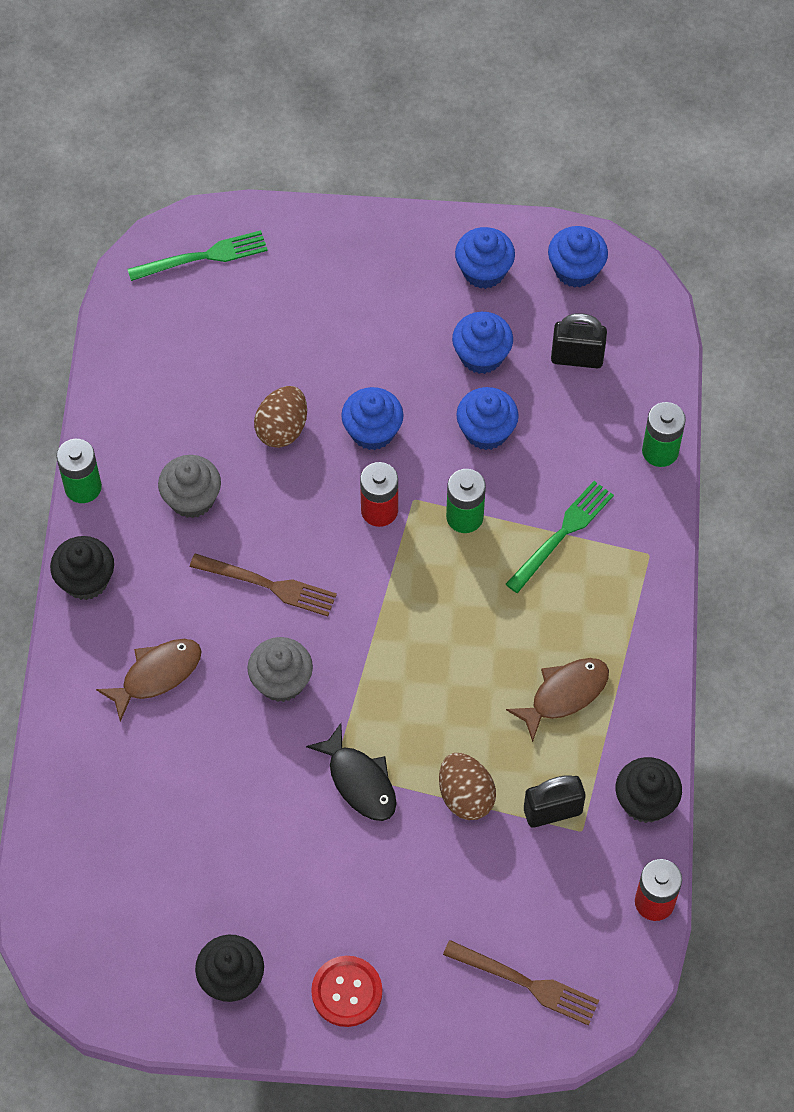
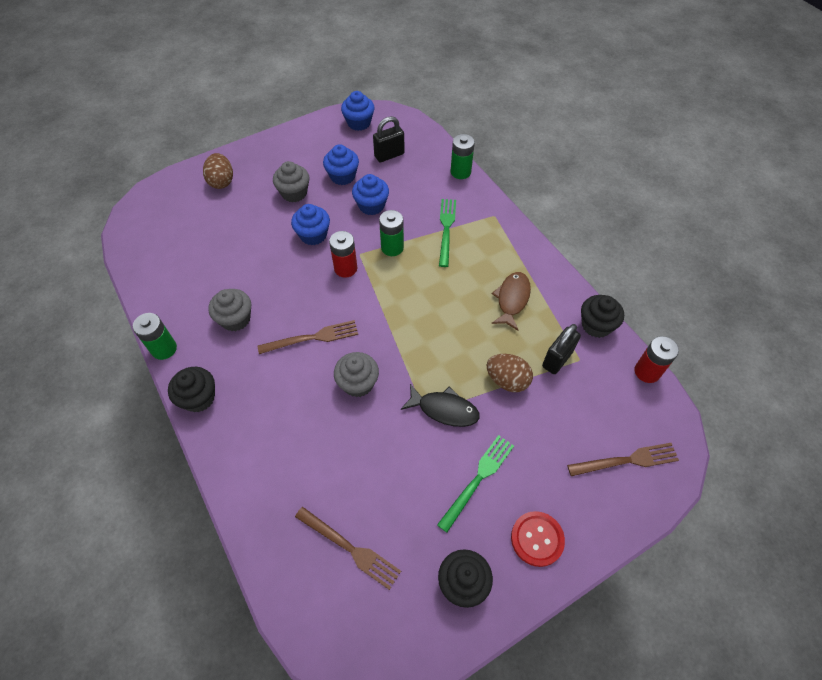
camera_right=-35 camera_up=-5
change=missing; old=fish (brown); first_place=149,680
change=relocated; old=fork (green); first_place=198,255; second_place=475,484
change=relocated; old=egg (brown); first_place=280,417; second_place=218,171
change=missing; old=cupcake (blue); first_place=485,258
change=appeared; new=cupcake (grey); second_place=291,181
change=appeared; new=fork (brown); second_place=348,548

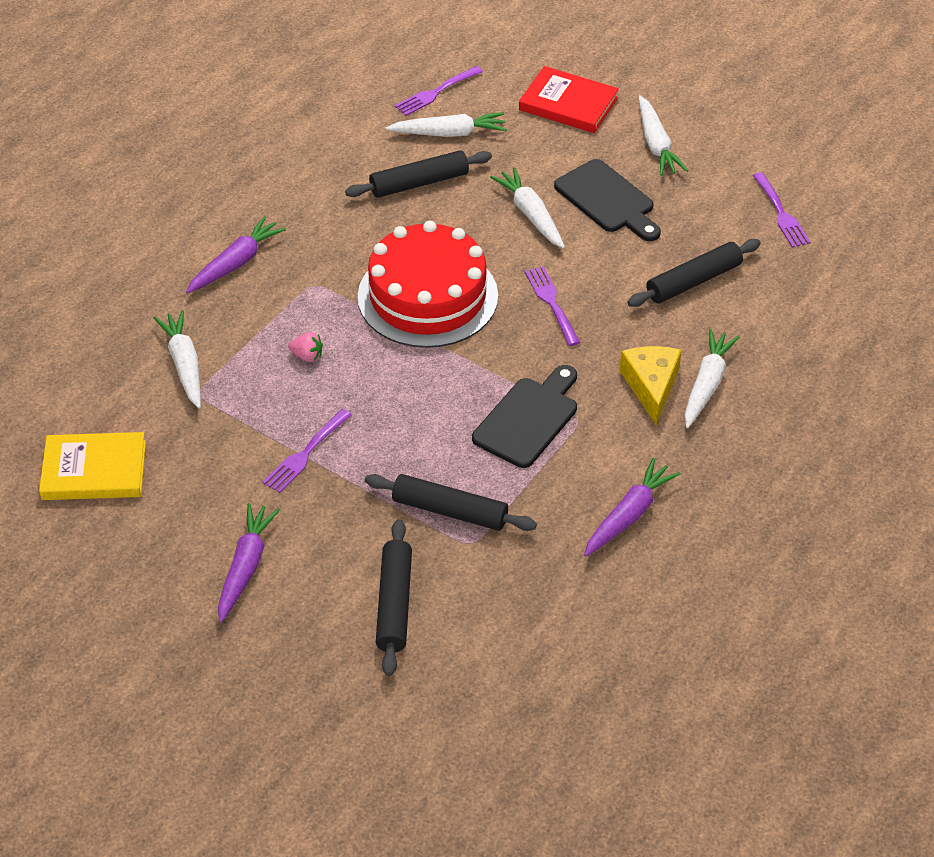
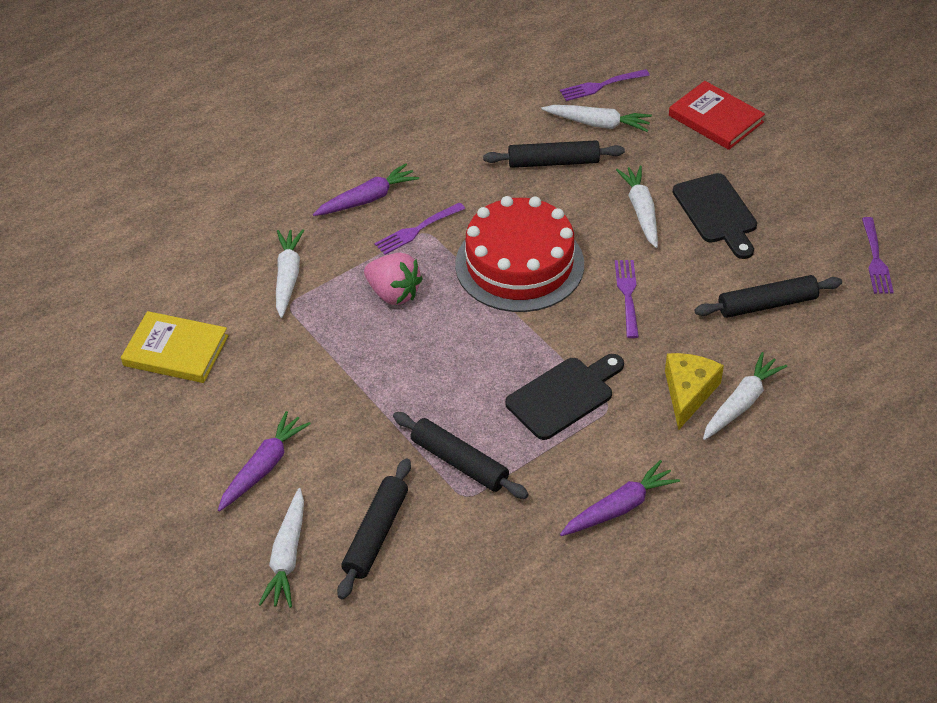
camera_right=20 camera_up=0
change=relocated; old=fork (purple); first_place=307,451; second_place=420,228
change=size; old=strawberry (pink); first_place=305,347; second_place=393,279; factor=1.93
change=relocated; old=carrot (white); first_place=663,135; second_place=281,548

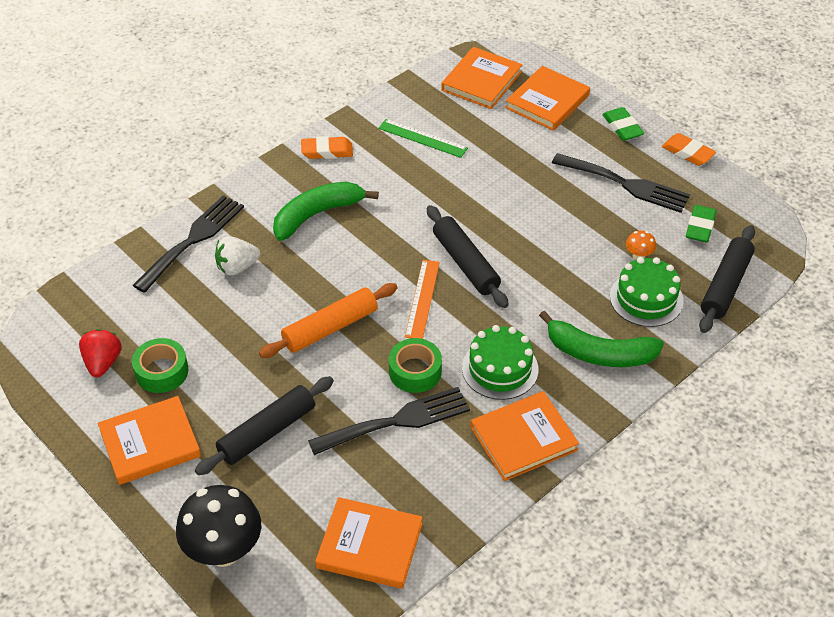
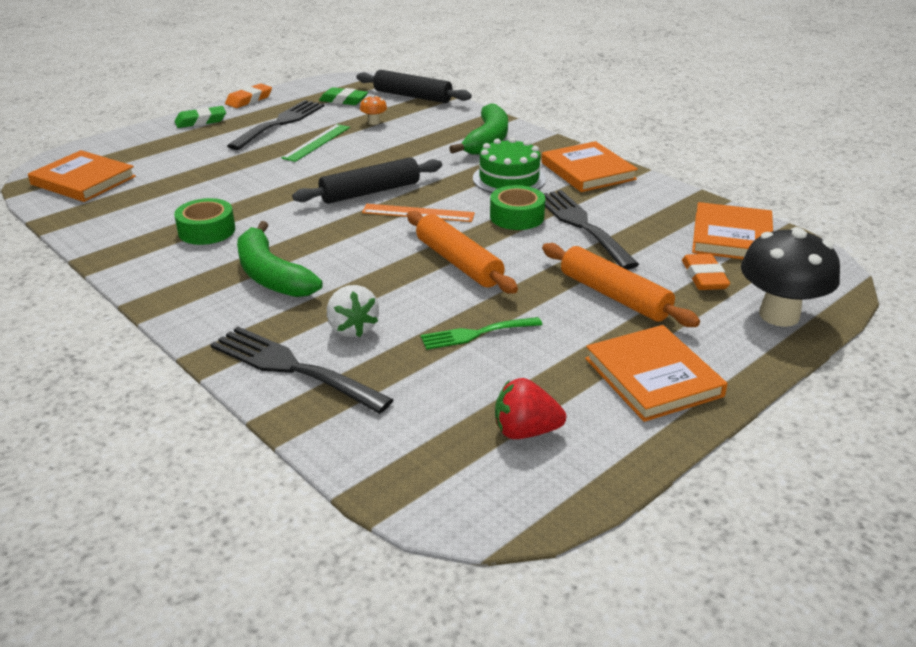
camera_right=-90 camera_up=-15
change=relocated; old=tape (green); first_place=160,365; second_place=204,221
change=colour; old=rolling pin (black); new=rolling pin (orange); first_place=264,425; second_place=621,285
change=relocated; old=eraser (orange); first_place=327,147; second_place=706,272
change=relocated; old=ruler (green); first_place=423,138; second_place=316,143
change=missing; old=book (orange); first_place=547,98
change=missing; old=cake (green); first_place=647,292
change=appeared; new=fork (green); second_place=481,333

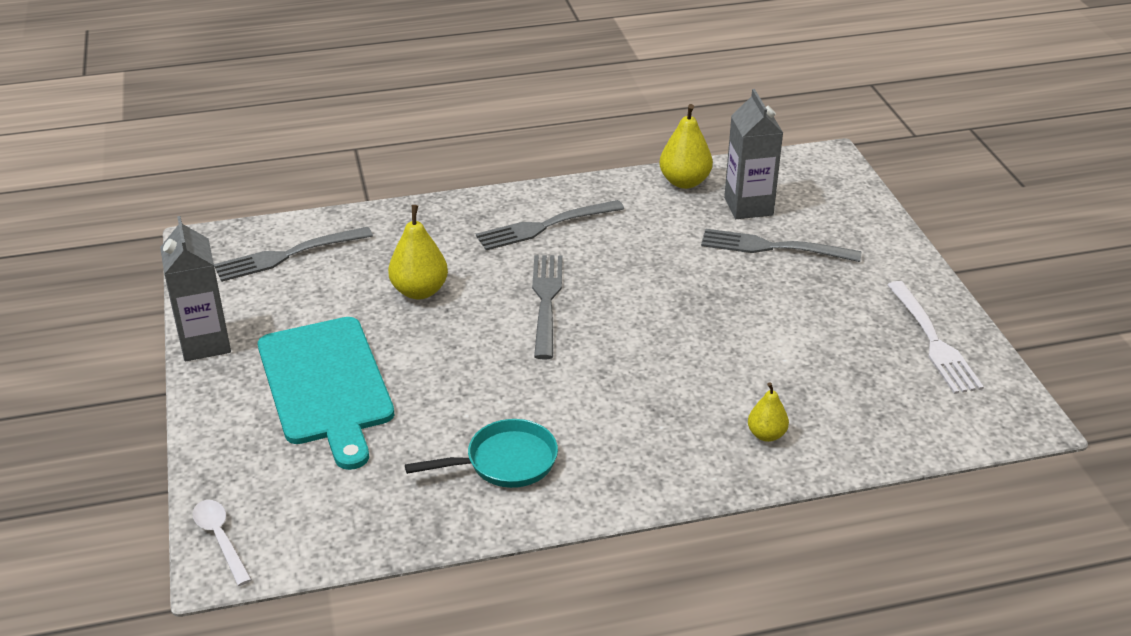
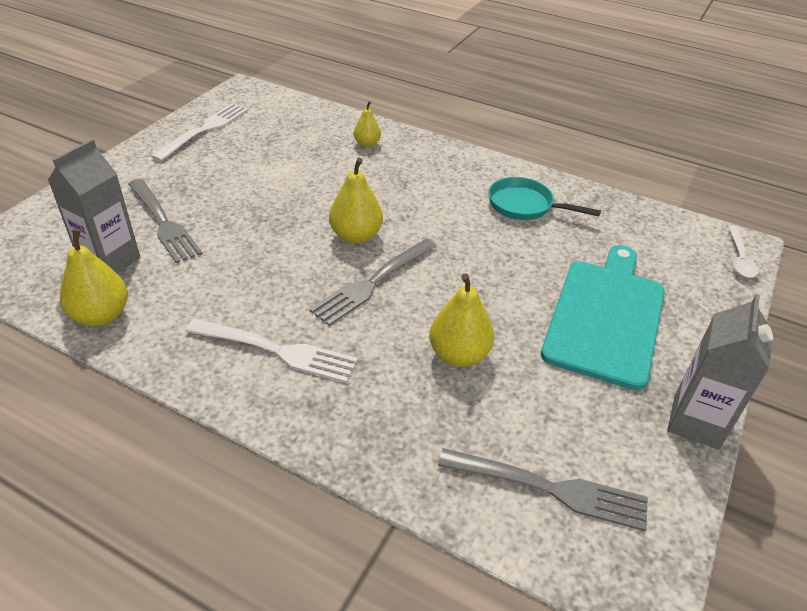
camera_right=-140 camera_up=5
change=colour; old=fork (grey); new=fork (white); first_place=550,225; second_place=271,351
change=appeared; new=pear (yellow); second_place=356,201

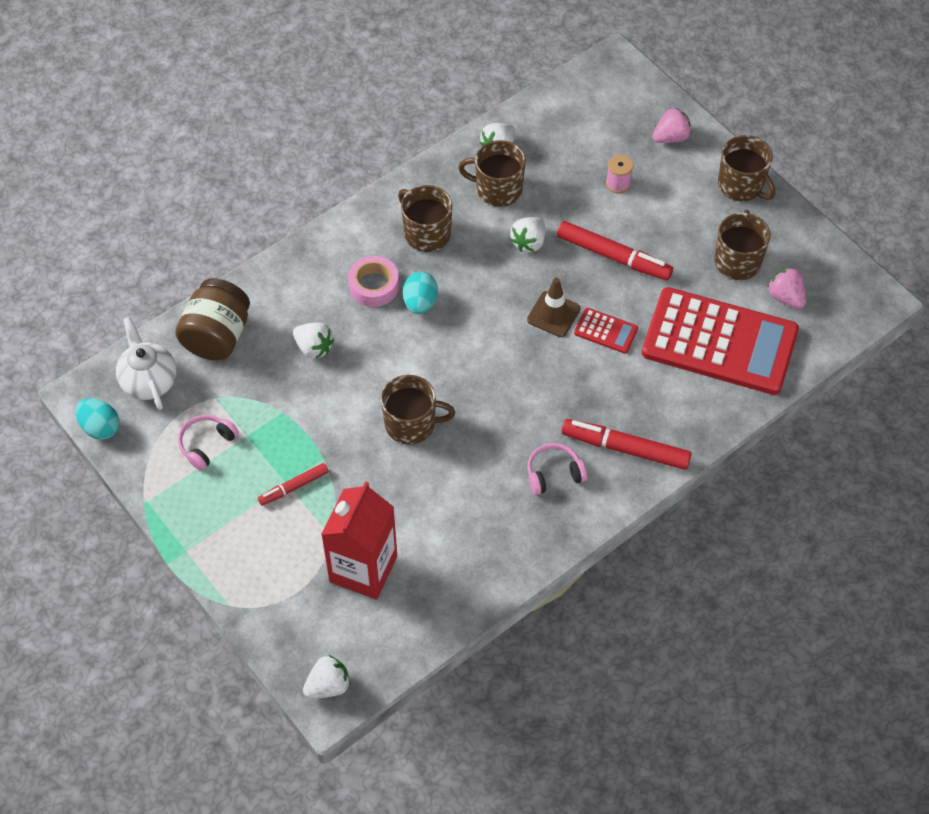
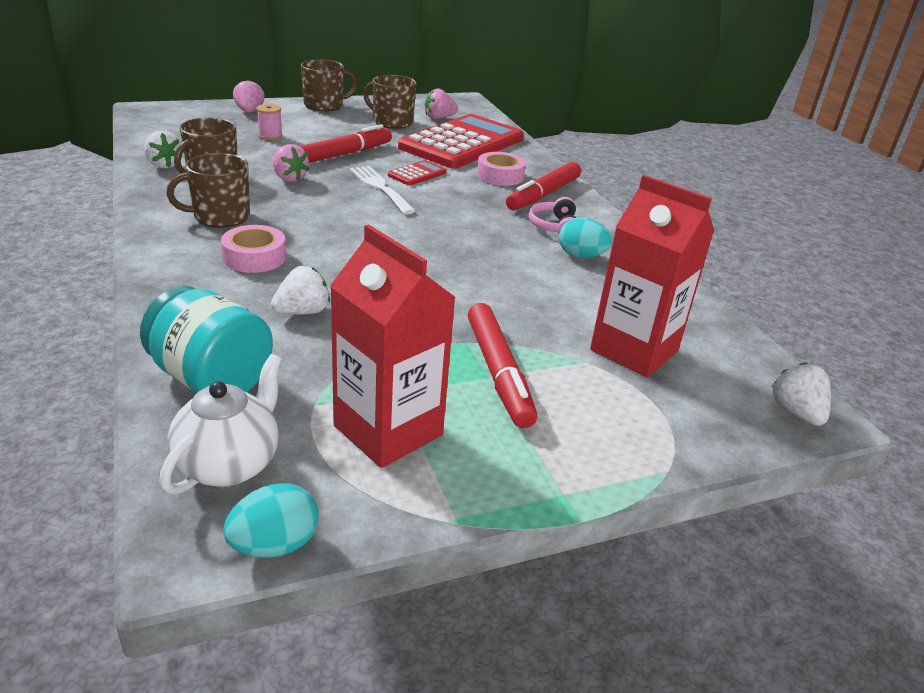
camera_right=-75 camera_up=-25
change=spun; old=teapot (white); first_place=146,363; second_place=220,424; degrees=120
change=colour; old=jar (brown); new=jar (turquoise); first_place=212,319; second_place=206,339
change=exchanged; old=headphones (pink); new=carton (red); first_place=208,443; second_place=393,346
change=size; old=marker (red); first_place=293,484; second_place=502,365; factor=1.75
change=missing; old=mug (brown); first_place=418,410
change=relocated; old=egg (turquoise); first_place=420,293; second_place=585,237
change=colour; old=strawberry (white); new=strawberry (pink); first_place=527,234; second_place=291,163
change=exchanged; old=traffic cone (brown); new=fork (white); first_place=554,307; second_place=382,190
change=appeared; new=tape (pink); second_place=501,169

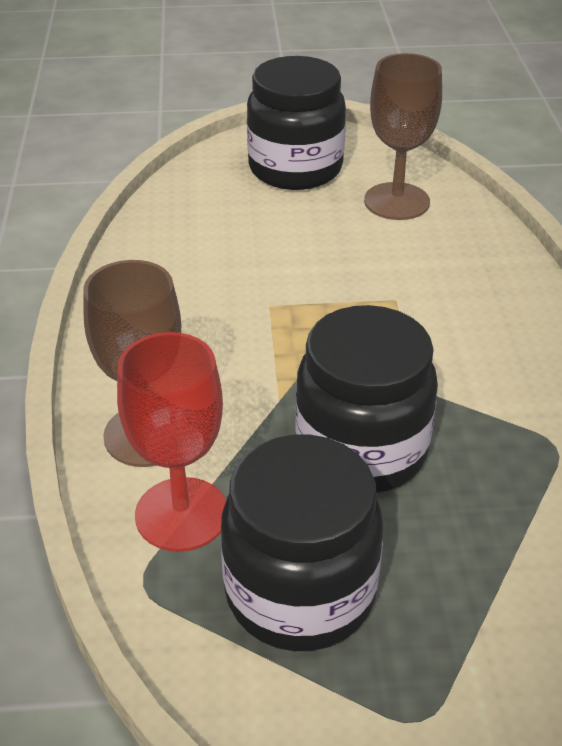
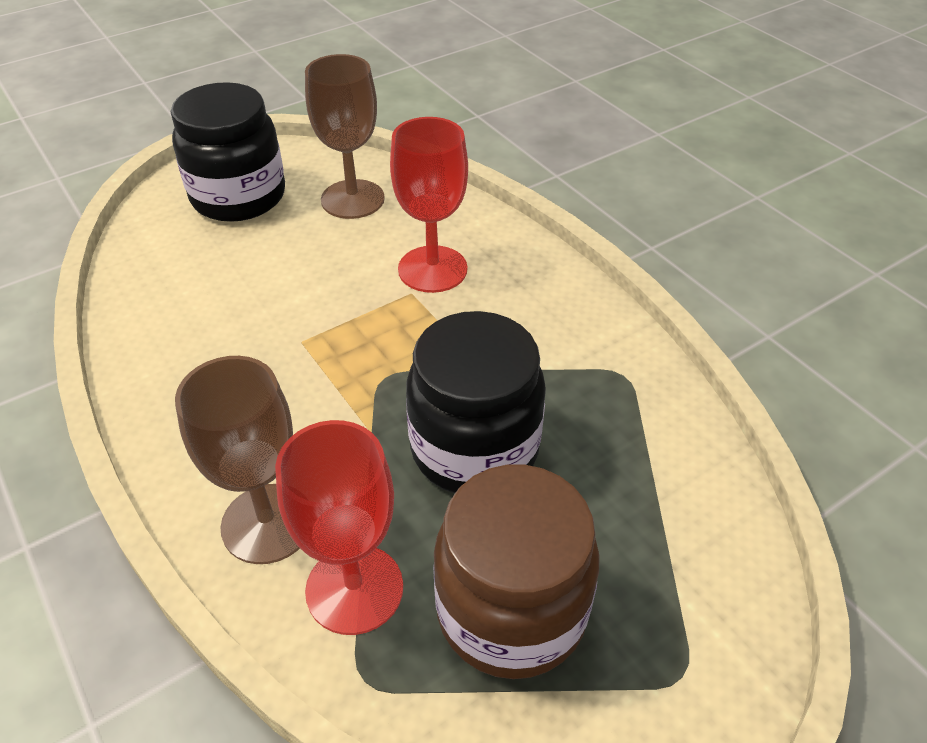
camera_right=-30 camera_up=5
change=colour; old=jar (black); new=jar (brown); first_place=302,543; second_place=516,572
change=appeared; new=goblet (red); second_place=429,205

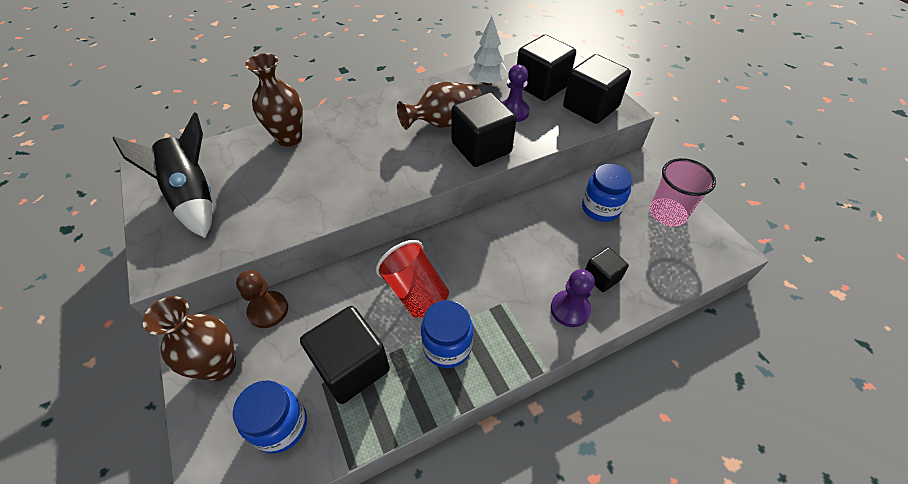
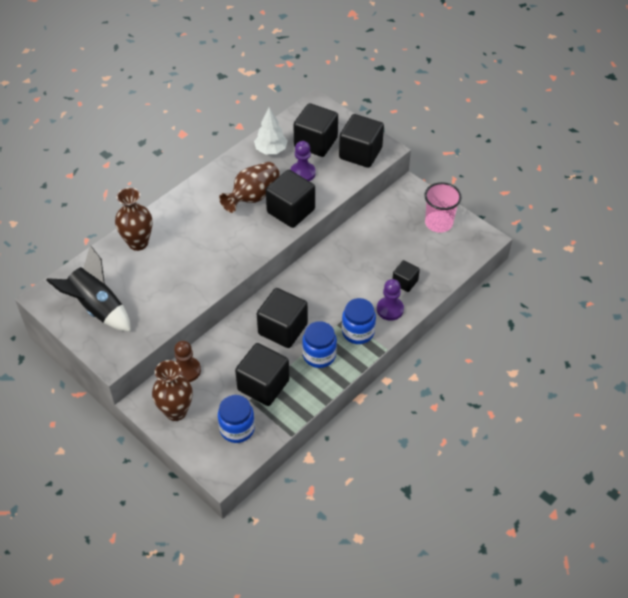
camera_right=-20 camera_up=0
change=exchanged; old=cup (red); new=cube (black); first_place=412,279; second_place=282,318
change=relocated; old=jar (blue); first_place=607,193; second_place=359,321

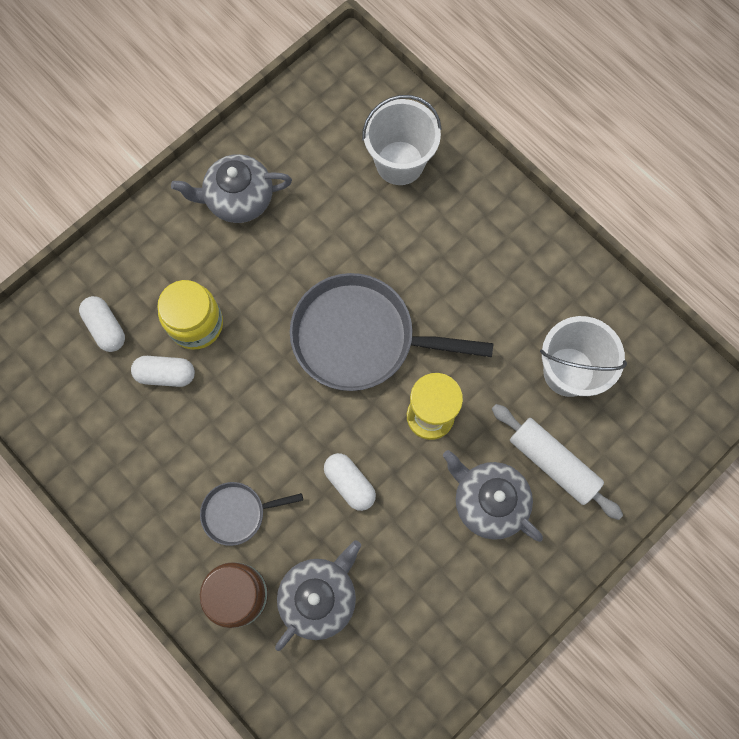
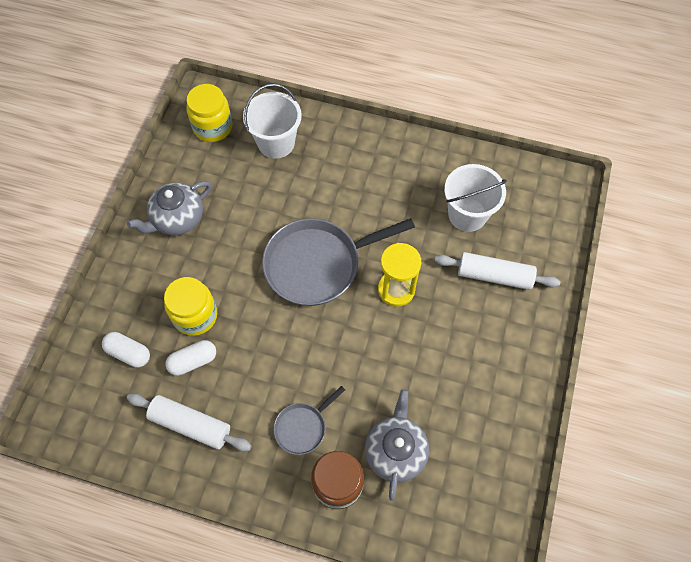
camera_right=-30 camera_up=-10
change=missing; old=capsule (white); first_place=350,482
change=missing; old=teapot (grey); first_place=493,496
change=appeared; new=rolling pin (white); second_place=189,422
change=appeared; new=jar (yellow); second_place=209,113

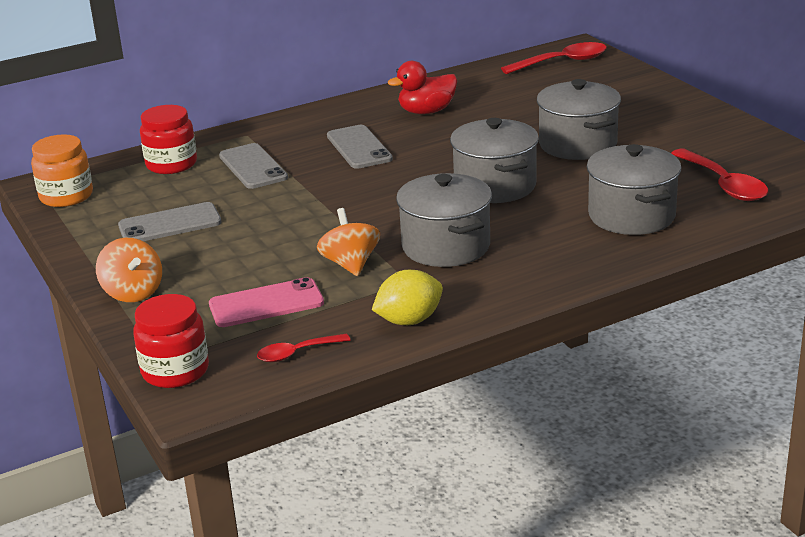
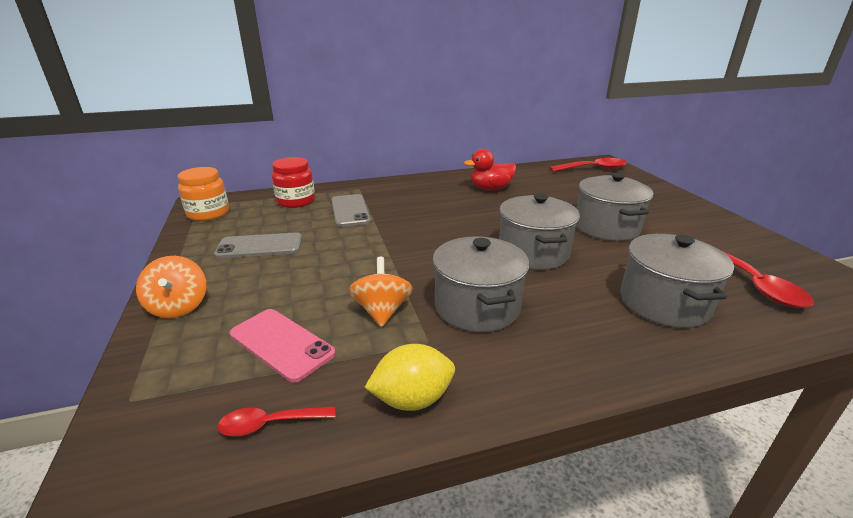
camera_right=10 camera_up=0
change=missing; old=jar (red); first_place=171,341
change=spun; old=phone (pink); first_place=266,302; second_place=283,345; degrees=45
change=missing; old=phone (grey); first_place=360,147

